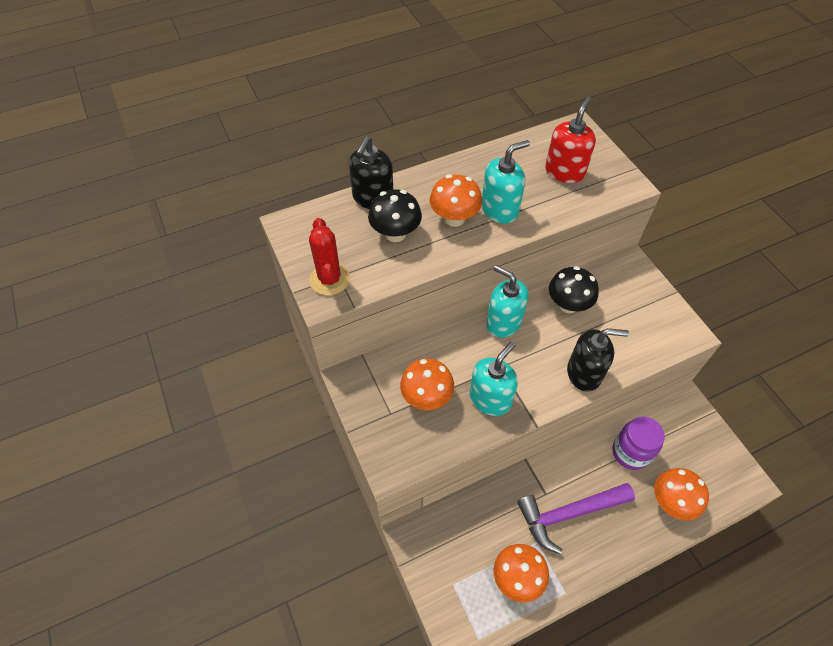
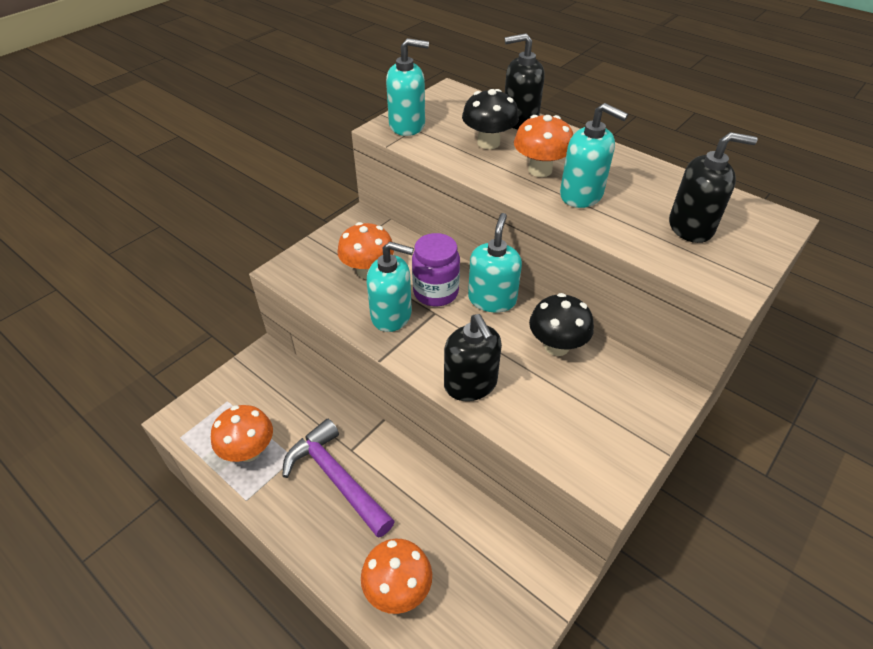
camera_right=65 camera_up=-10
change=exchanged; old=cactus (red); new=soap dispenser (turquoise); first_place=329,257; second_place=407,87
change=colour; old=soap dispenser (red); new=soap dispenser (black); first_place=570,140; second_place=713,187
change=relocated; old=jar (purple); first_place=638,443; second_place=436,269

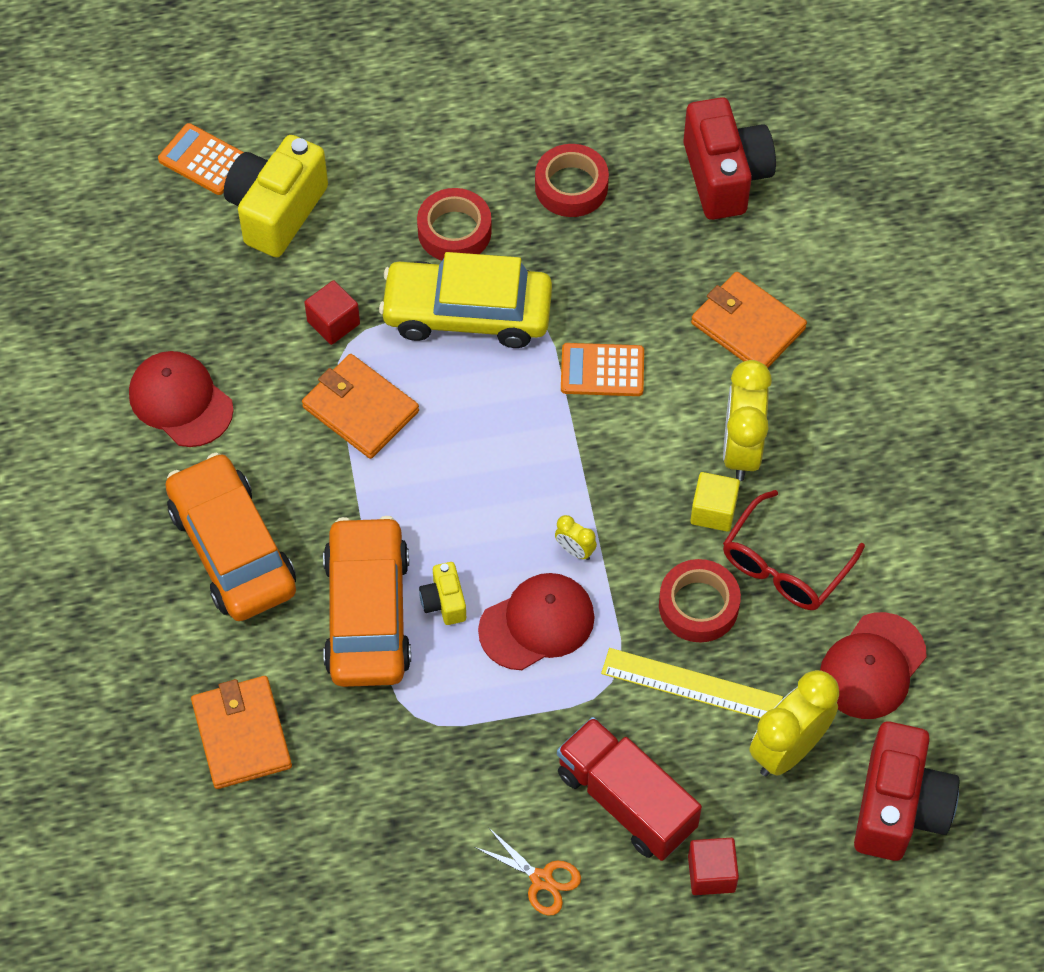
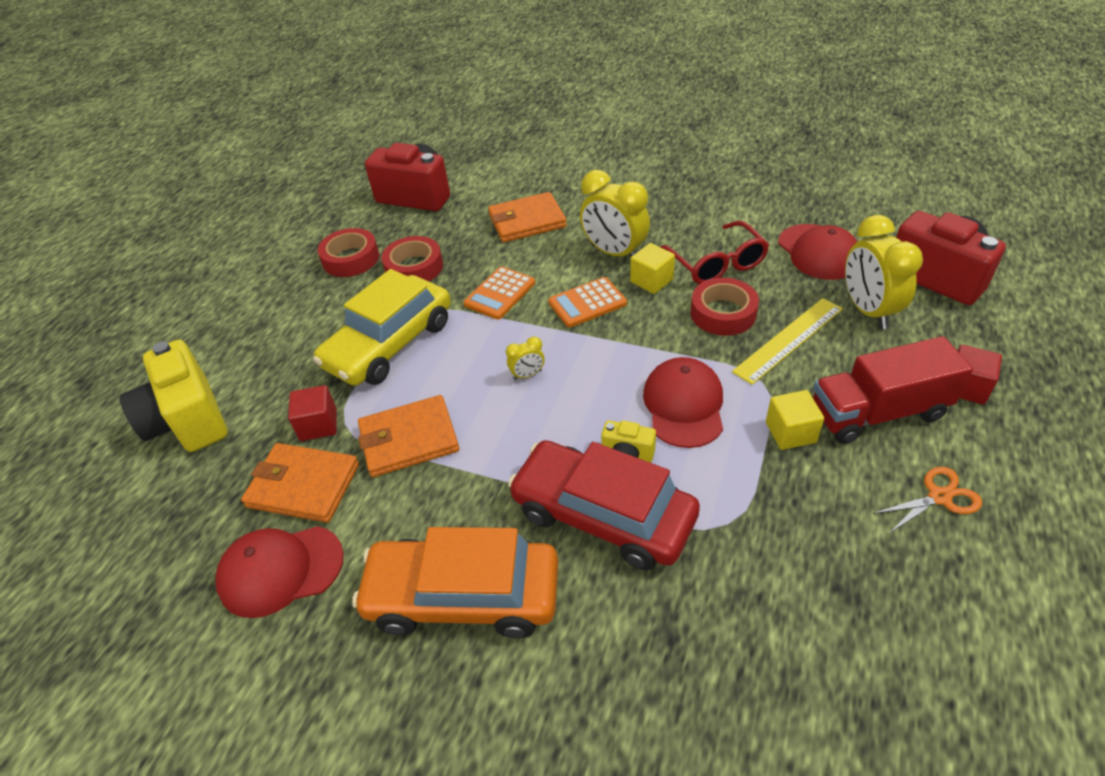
camera_right=-55 camera_up=-15
change=relocated; old=calculator (orange); first_place=201,159; second_place=587,302
change=relocated; old=wallet (orange); first_place=241,732; second_place=300,483
change=colour; old=car (orange); new=car (red); first_place=367,601; second_place=604,505
change=relocated; old=tape (red); first_place=454,224; second_place=412,258
change=relocated; old=clock (yellow); first_place=576,537; second_place=525,358
change=appeared; new=cube (yellow); second_place=795,420

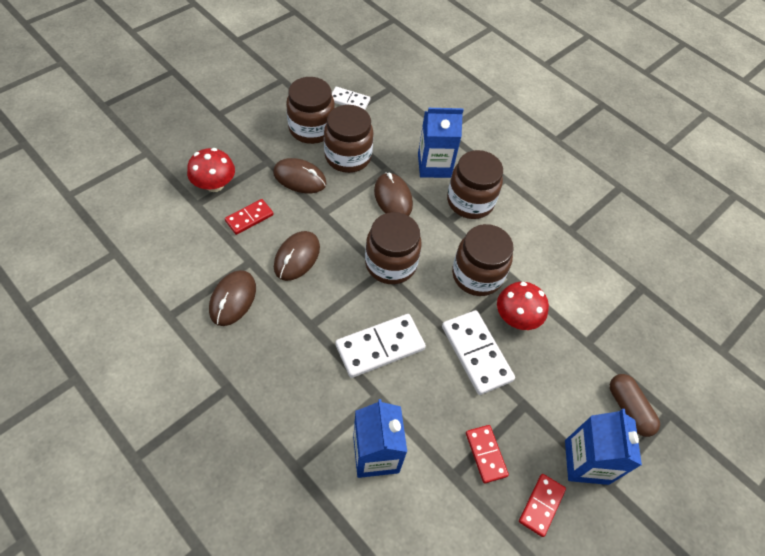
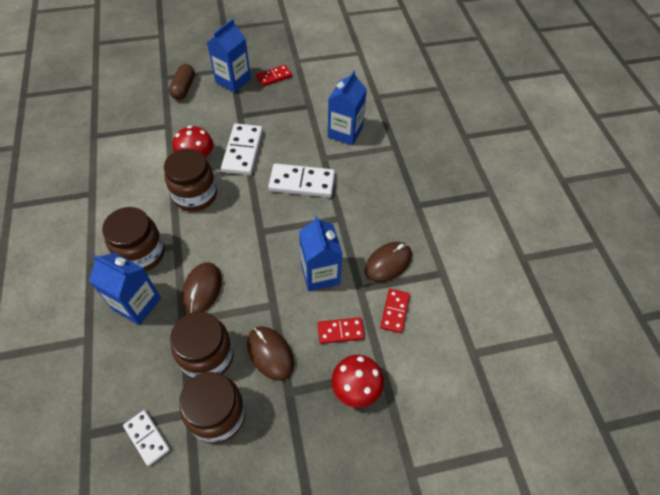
camera_right=-145 camera_up=0
change=exchanged; old=mouse (brown); new=carton (blue); first_place=297,256; second_place=321,253
change=missing; old=jar (brown); first_place=393,248
change=relocated; old=domino (red); first_place=487,454; second_place=395,311

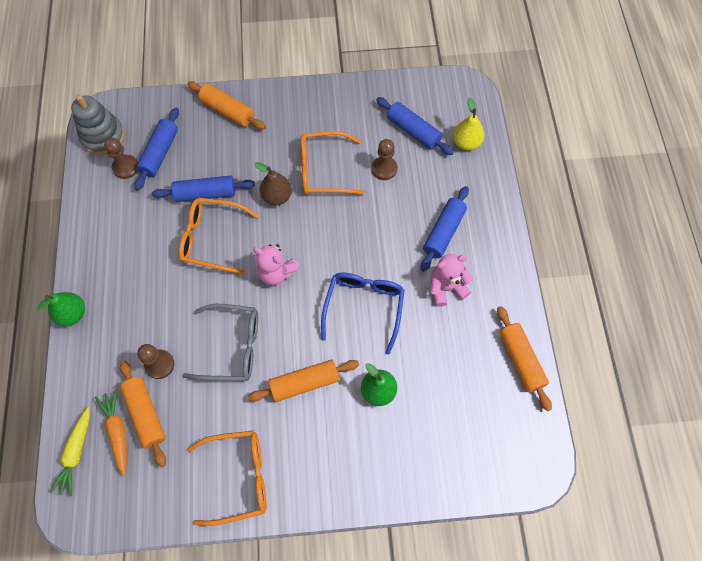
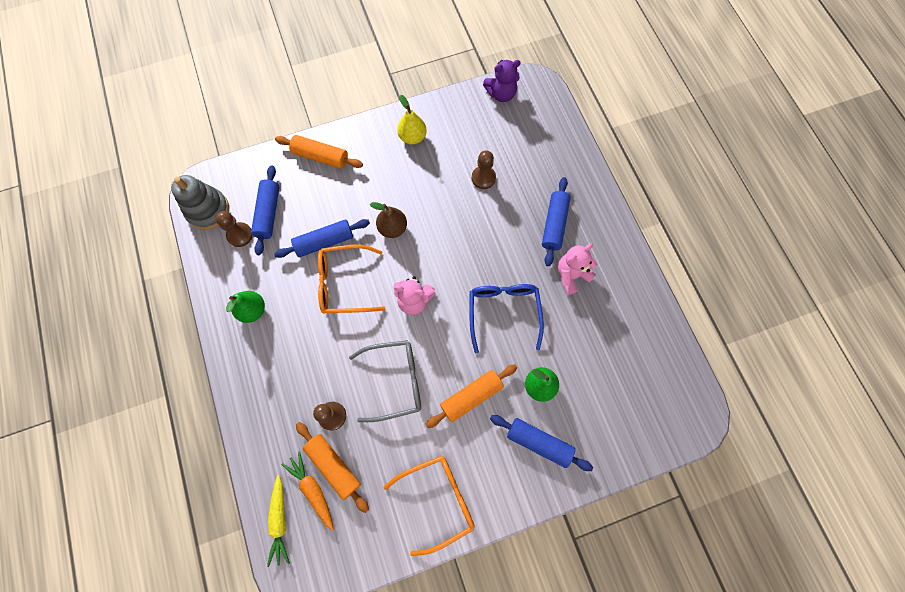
camera_right=-15 camera_up=5
change=relocated; old=pear (green); first_place=61,309; second_place=245,307
change=missing; old=glasses (orange); first_place=333,163
change=relocated; old=rolling pin (blue); first_place=415,126; second_place=541,443
change=relocated; old=pear (yellow); first_place=468,124; second_place=412,120
change=missing; old=rolling pin (orange); first_place=524,358
change=appeared; new=teddy bear (purple); second_place=502,81

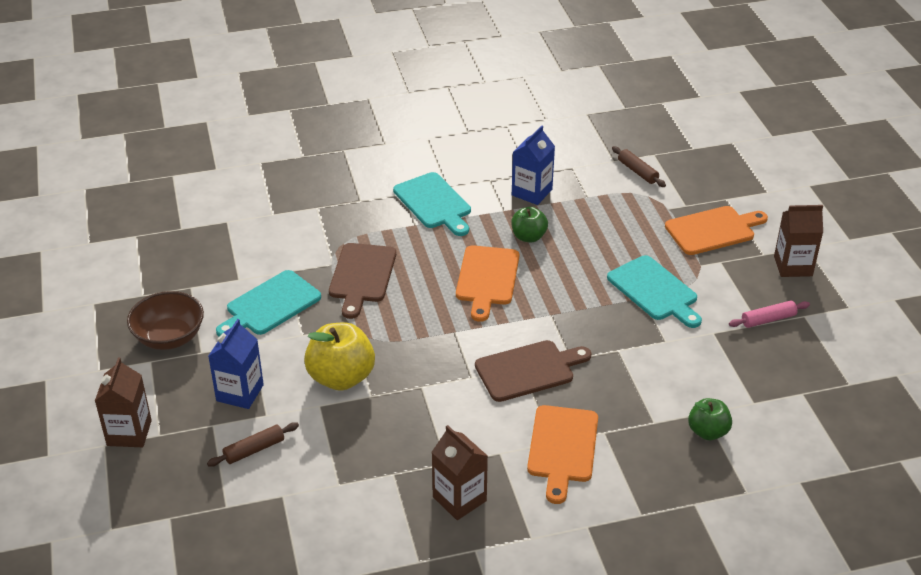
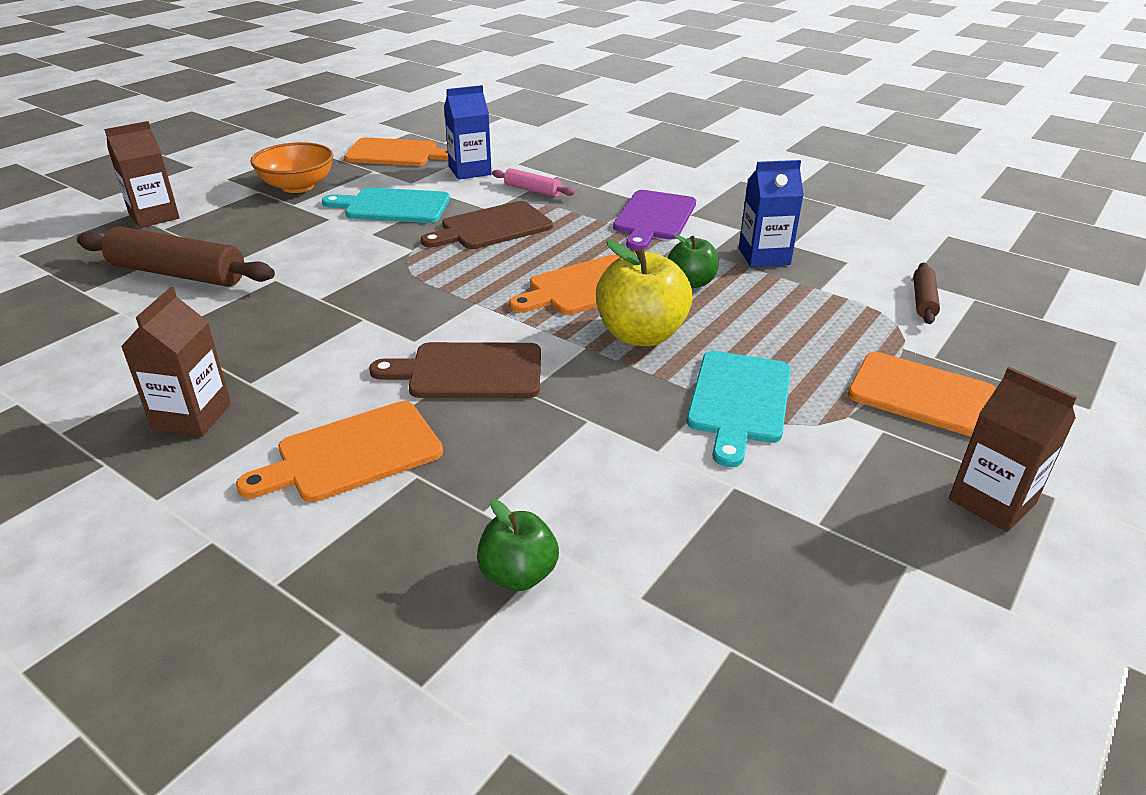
camera_right=50 camera_up=-5
change=colour; old=bowl (brown); new=bowl (orange); first_place=165,320; second_place=291,167
change=size; old=rolling pin (brown); first_place=253,444; second_place=176,256; factor=1.95
change=relocated; old=carton (blue); first_place=236,364; second_place=468,132
change=relocated; old=apple (yellow); first_place=339,357; second_place=644,293
change=colour; old=cutting board (turquoise); new=cutting board (purple); first_place=432,204; second_place=654,220
change=spun; old=cutting board (brown); first_place=533,371; second_place=455,370; degrees=150
change=relocated; old=rolling pin (pink); first_place=769,314; second_place=533,182
change=appeared; new=cutting board (orange); second_place=396,152

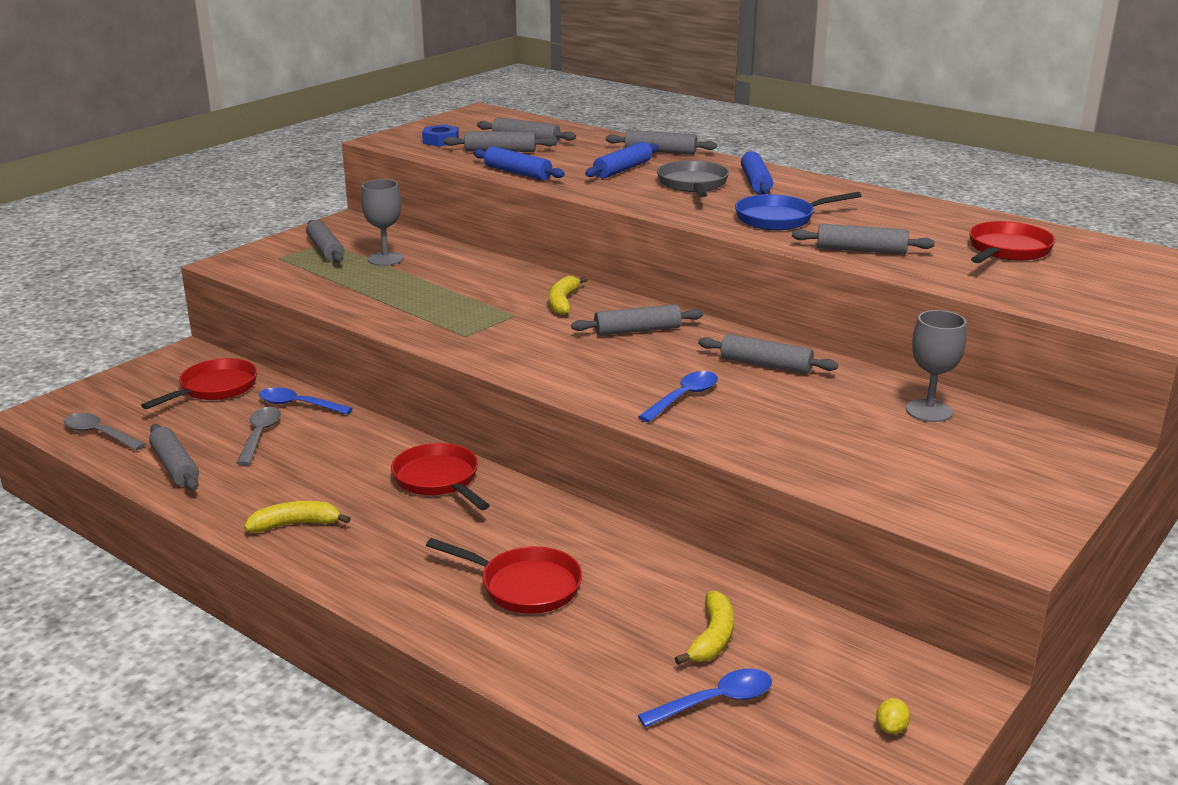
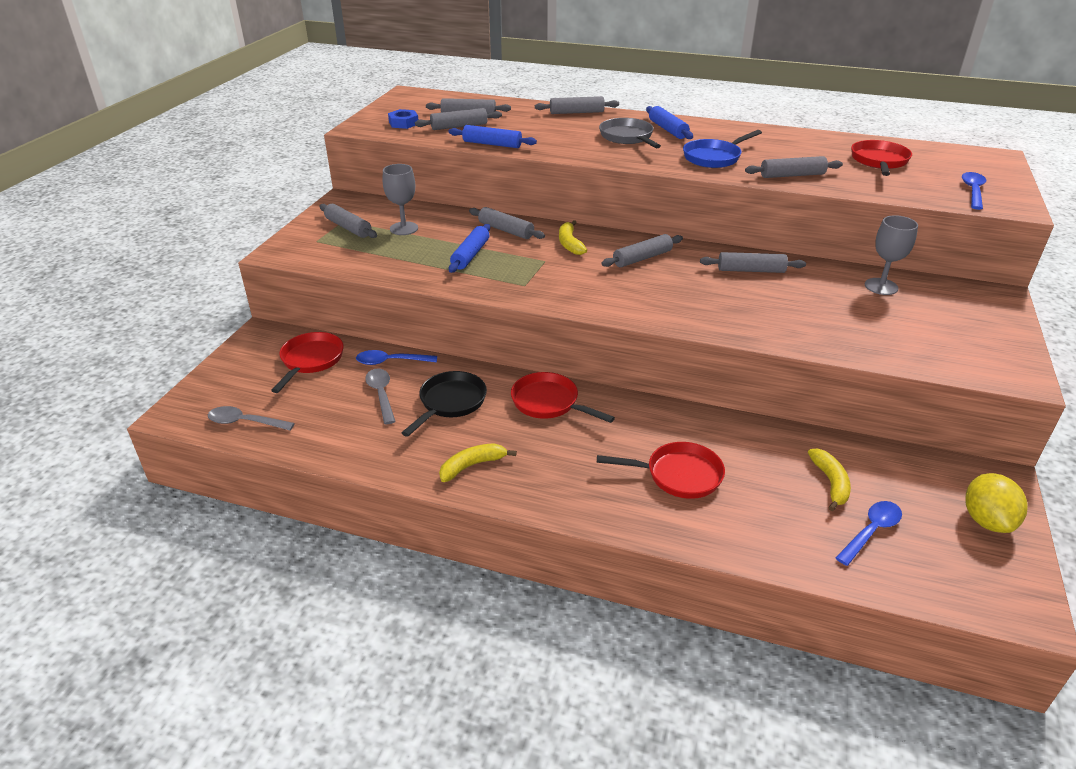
camera_right=-20 camera_up=10
change=relocated; old=rolling pin (grey); first_place=174,457; second_place=507,223
change=relocated; old=rolling pin (blue); first_place=622,160; second_place=469,248
change=relocated; old=spoon (blue); first_place=678,396; second_place=974,191
change=size; old=lemon (yellow); first_place=893,716; second_place=996,503; factor=2.33
change=appeared; new=pan (black); second_place=444,404

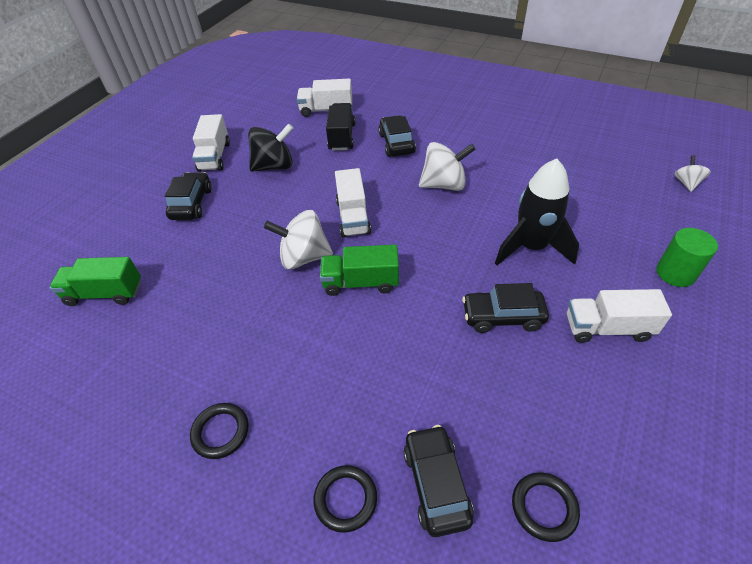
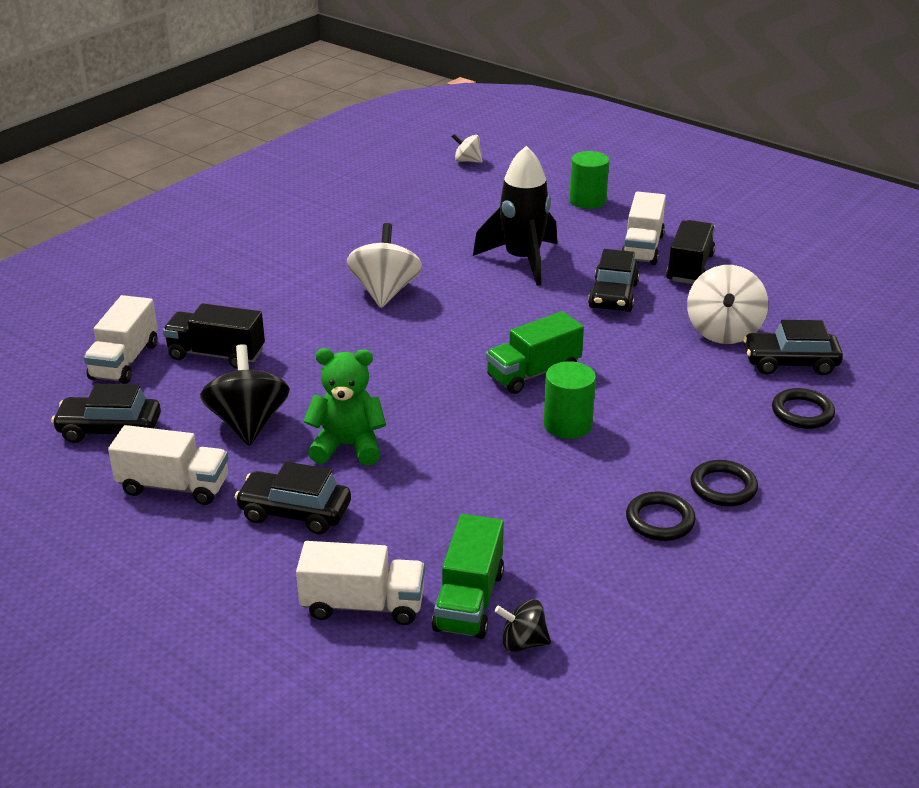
camera_right=-80 camera_up=-15
change=relocated; old=spinning top (white); first_place=298,239; second_place=727,304
change=spun; old=truck (green); first_place=359,270; second_place=535,352; degrees=45
change=relocated; old=truck (white); first_place=353,202; second_place=360,583
change=relocated; old=car (black); first_place=397,136; second_place=106,413
change=relocated; old=ring (black); first_place=546,507; second_place=661,516
change=appeared; new=teddy bear (green); second_place=344,406
change=appeared; new=spinning top (black); second_place=523,625
change=appeared; new=cylinder (green); second_place=570,400
change=appeared; new=truck (black); second_place=690,252

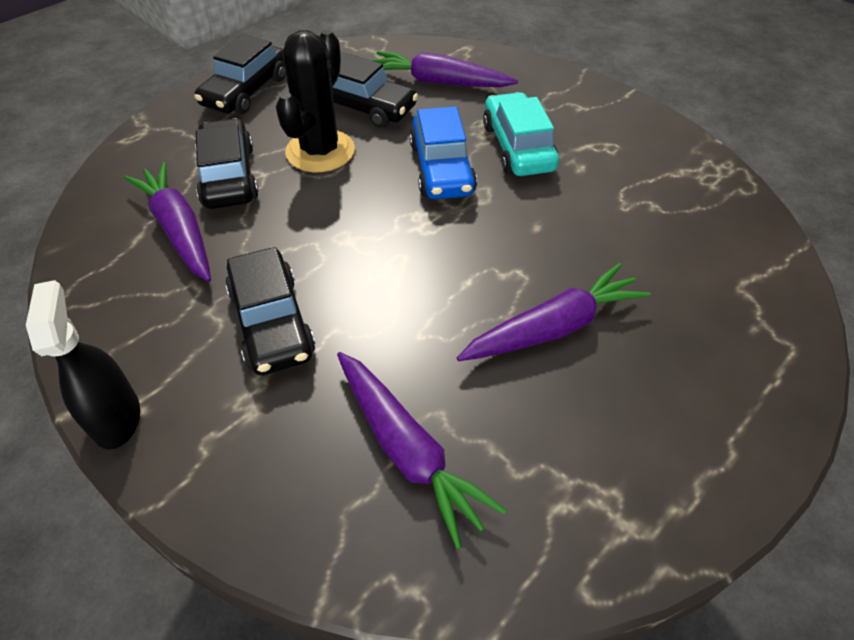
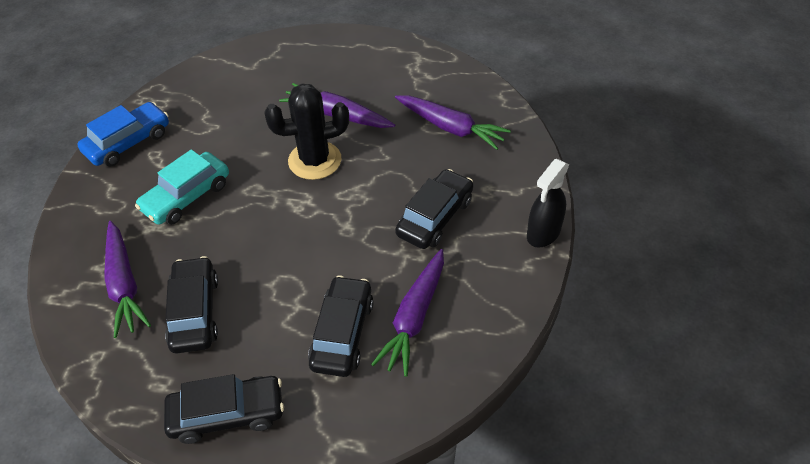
camera_right=-125 camera_up=0
change=spun; old=car (black); first_place=227,163; second_place=341,326; degrees=150
change=relocated; old=cactus (black); first_place=315,101; second_place=306,132
change=spun; old=carrot (purple); first_place=421,450; second_place=453,122; degrees=105
change=relocated; old=car (blue); first_place=443,152; second_place=123,134

